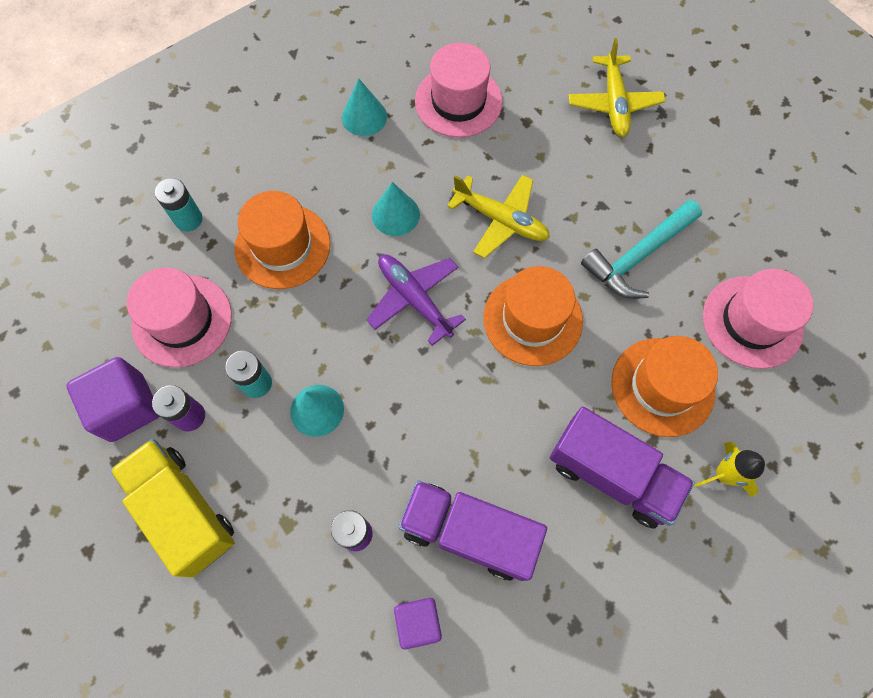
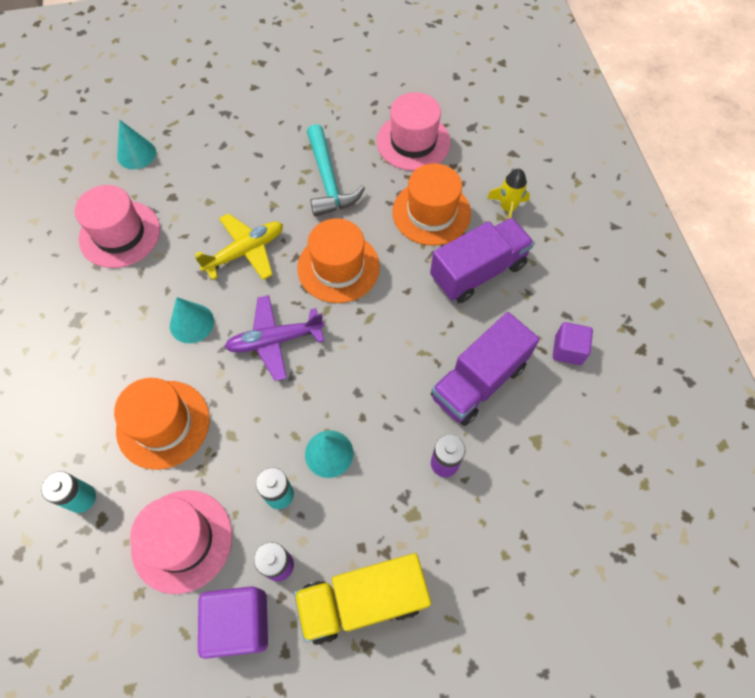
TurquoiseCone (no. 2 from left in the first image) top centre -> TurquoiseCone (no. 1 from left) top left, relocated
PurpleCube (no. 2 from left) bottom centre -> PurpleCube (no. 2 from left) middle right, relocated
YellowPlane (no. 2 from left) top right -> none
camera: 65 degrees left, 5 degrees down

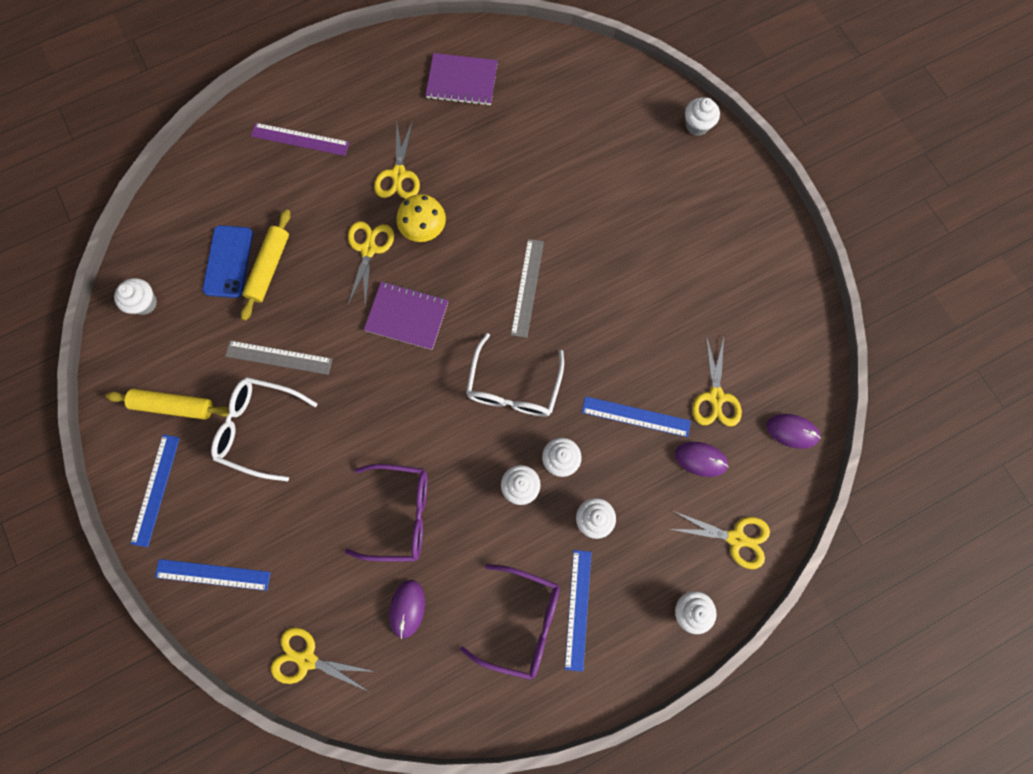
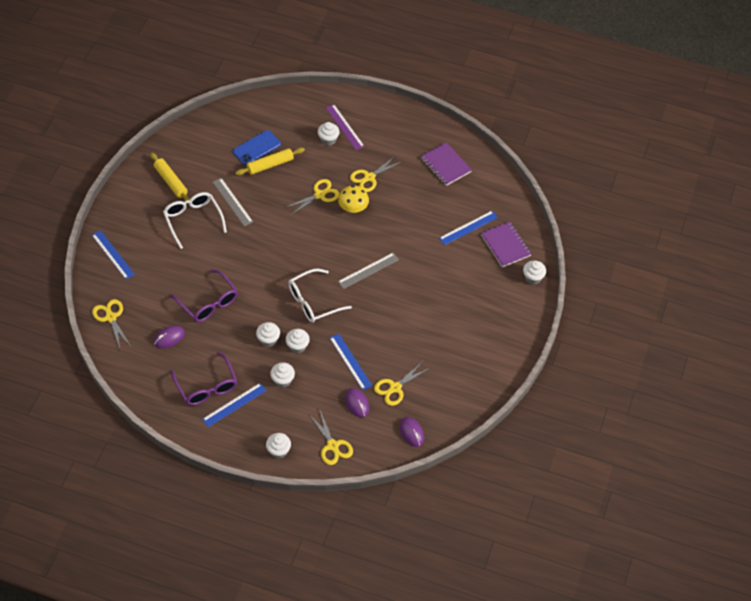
WhiteCupcake (no. 1 from left in the first image) middle left -> WhiteCupcake (no. 5 from left) top centre, relocated
BlueRuler (no. 1 from left in the first image) middle left -> BlueRuler (no. 4 from left) centre, relocated
PurpleNotebook (no. 1 from left in the first image) centre -> PurpleNotebook (no. 2 from left) middle right, relocated
camera: 45 degrees right, 20 degrees down

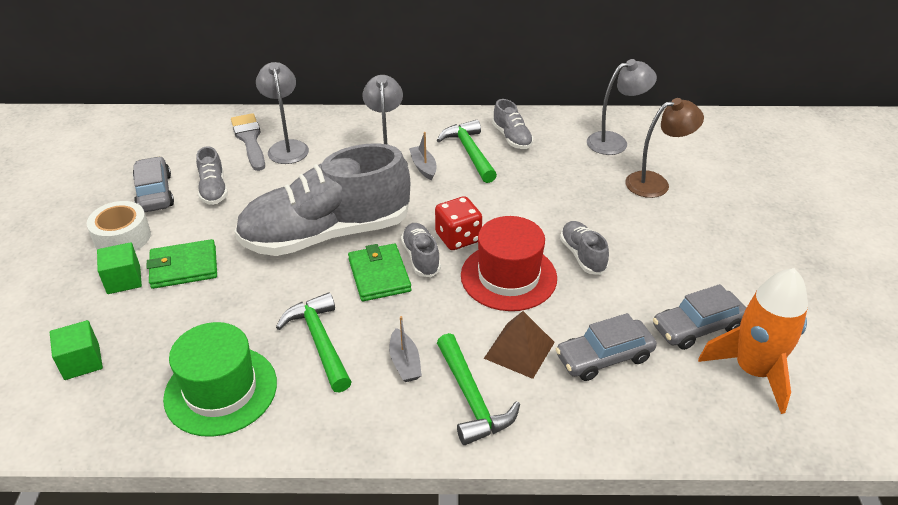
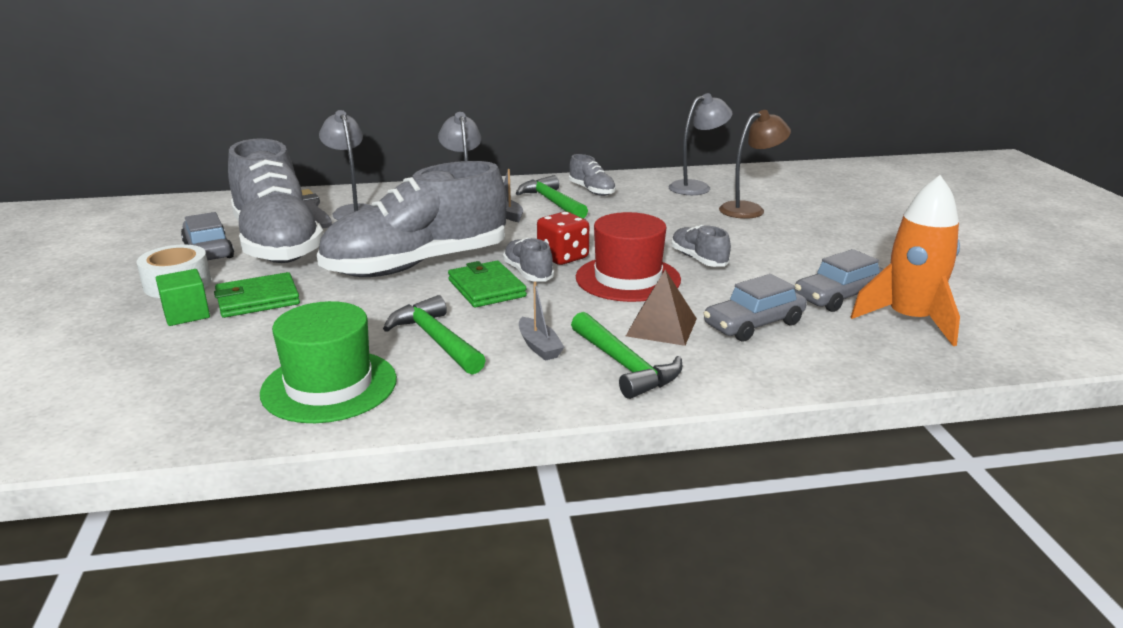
GreenCube (no. 1 from left) bottom left -> none
GreyShoe (no. 1 from left) middle left -> GreyShoe (no. 1 from left) top left, x2.42
camera: 10 degrees left, 15 degrees down

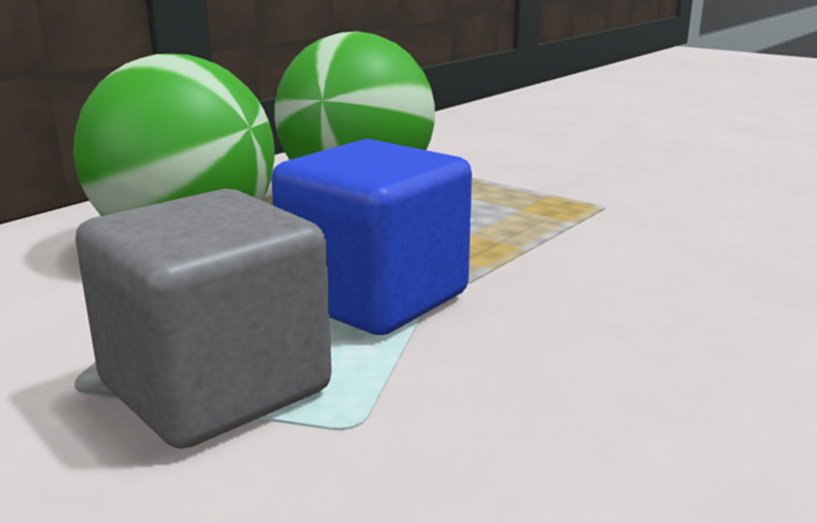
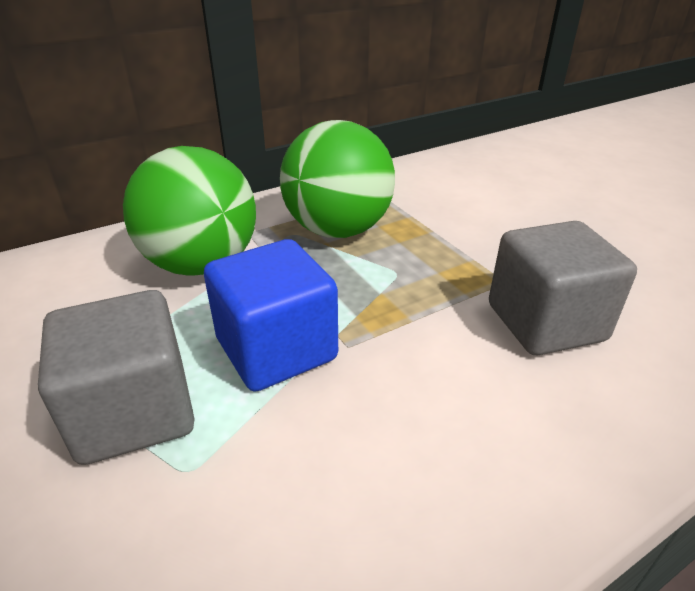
none -> GreyCube (no. 2 from left) middle right
camera: 20 degrees right, 15 degrees up

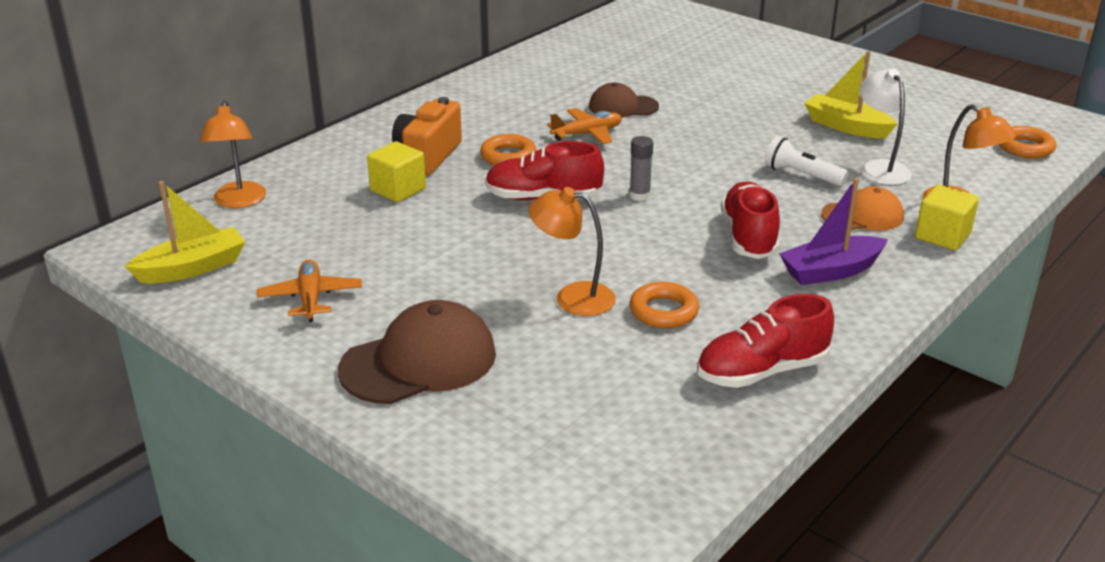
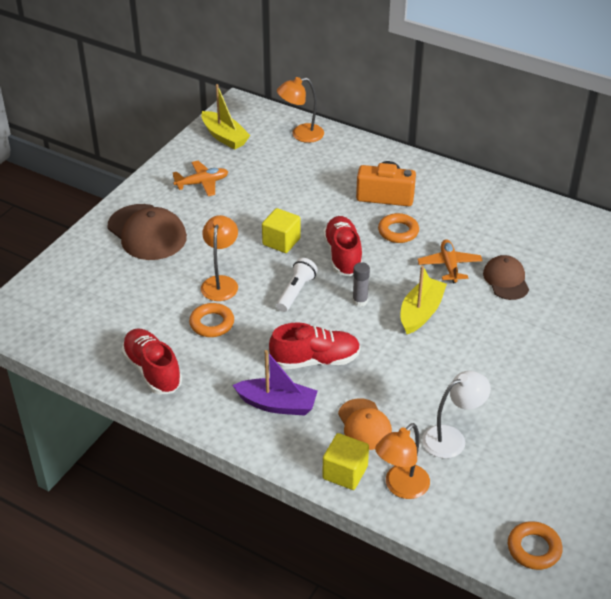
YellowCube (no. 1 from left) top centre -> YellowCube (no. 1 from left) centre, relocated
OrangePlane (no. 2 from left) top centre -> OrangePlane (no. 2 from left) middle right, 150 degrees counterclockwise
WhiteFlashlight top right -> WhiteFlashlight centre, relocated
PurpleBoat middle right -> PurpleBoat centre, 135 degrees clockwise
YellowBoat (no. 2 from left) top right -> YellowBoat (no. 2 from left) middle right, relocated
camera: 80 degrees right, 10 degrees up

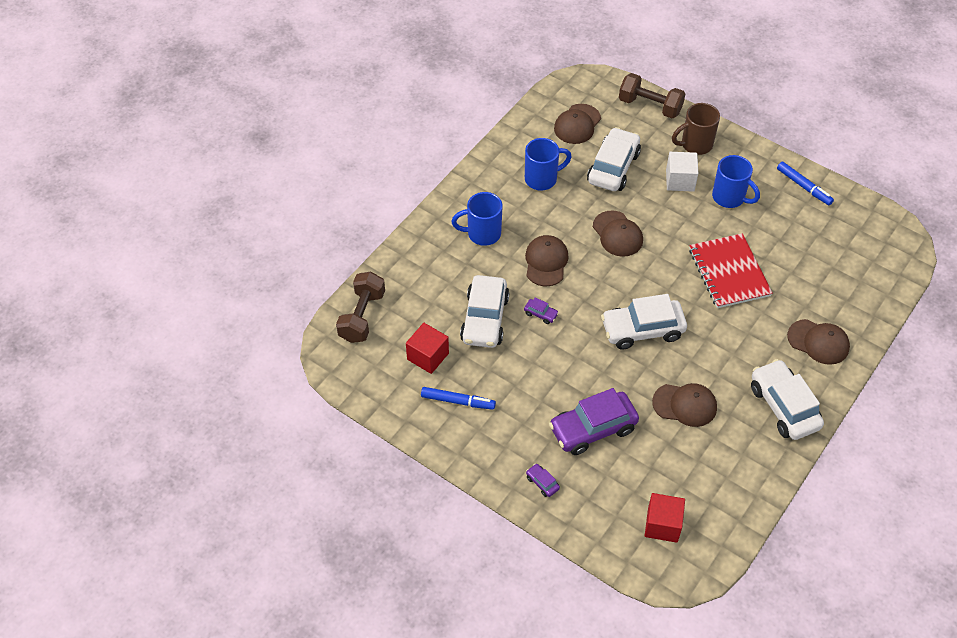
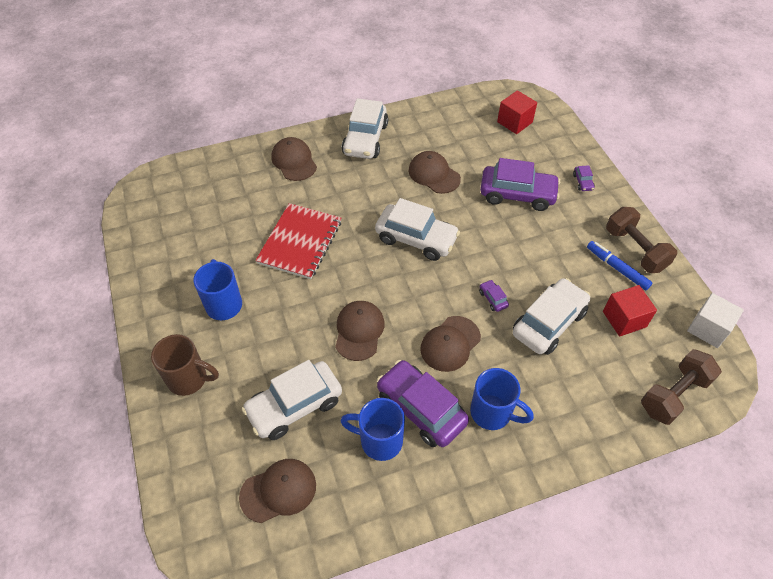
BrownDumbbell (no. 2 from left in the first image) top right -> BrownDumbbell (no. 1 from left) middle right, relocated
WhiteCube top right -> WhiteCube middle right, relocated
BlueMarker (no. 2 from left) top right -> none
none -> PurpleCar (no. 1 from left) bottom centre
camera: 145 degrees left, 0 degrees up

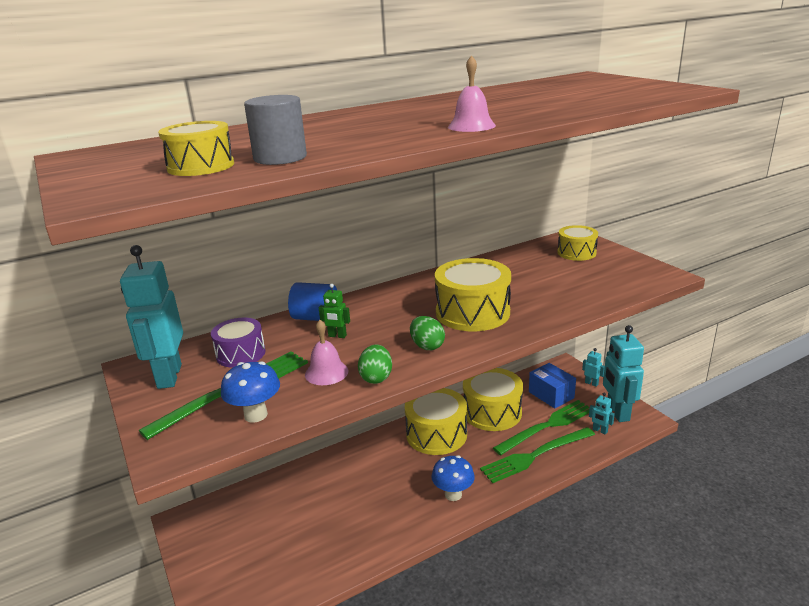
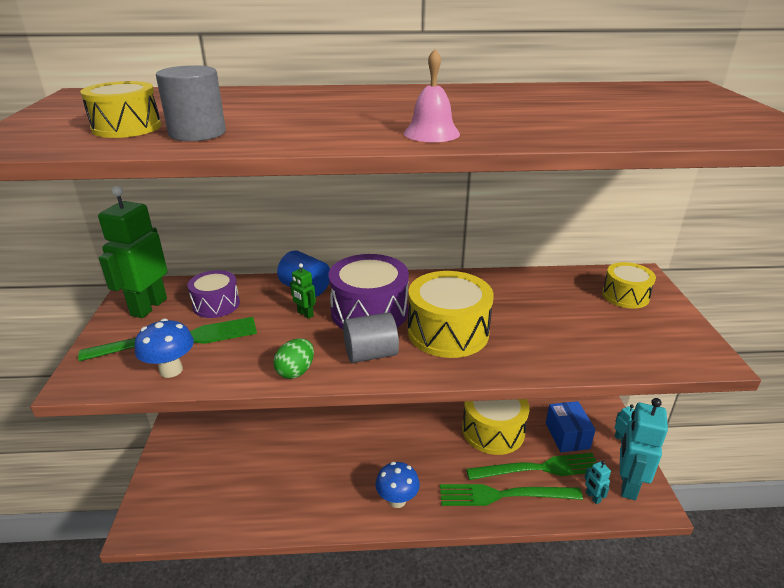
TurquoiseRobot (no. 1 from left) middle left -> GreenRobot (no. 1 from left) middle left
PinkBell (no. 1 from left) centre -> none
YellowDrum (no. 2 from left) bottom centre -> none
GreenEgg (no. 2 from left) centre -> GreyCylinder (no. 2 from left) centre
none -> PurpleDrum (no. 2 from left) centre
camera: 25 degrees right, 5 degrees up

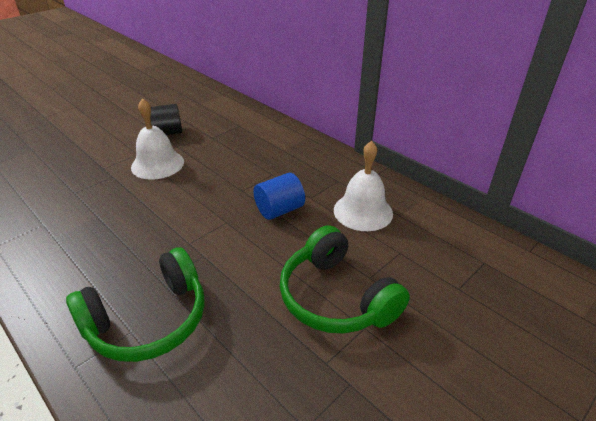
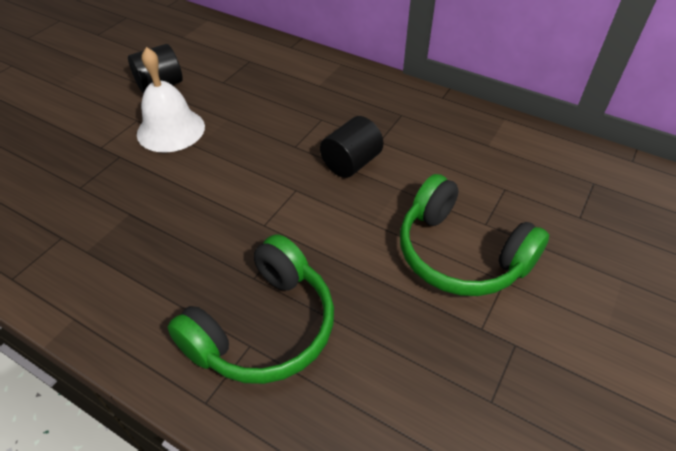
BlueCylinder centre -> BlackCylinder (no. 2 from left) top centre
WhiteBell (no. 2 from left) centre -> none
camera: 15 degrees left, 10 degrees up

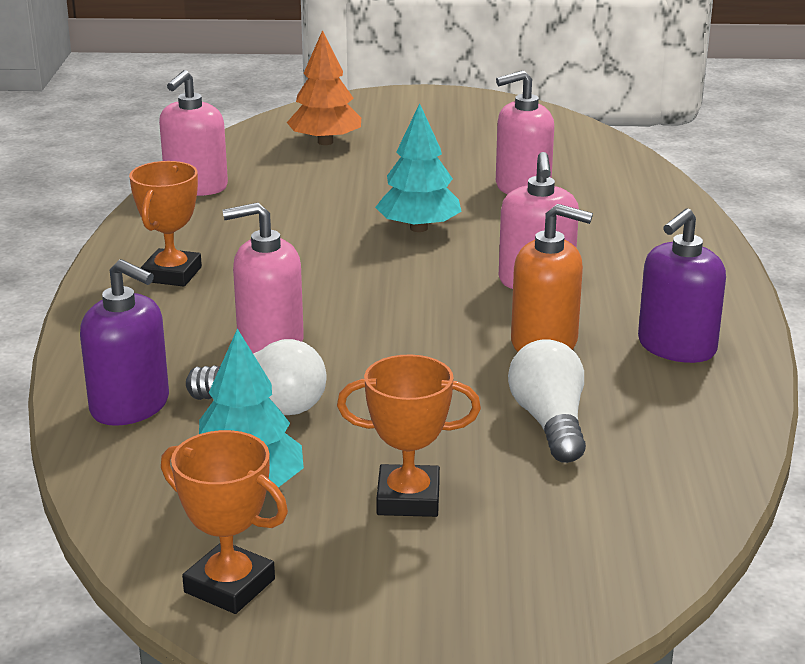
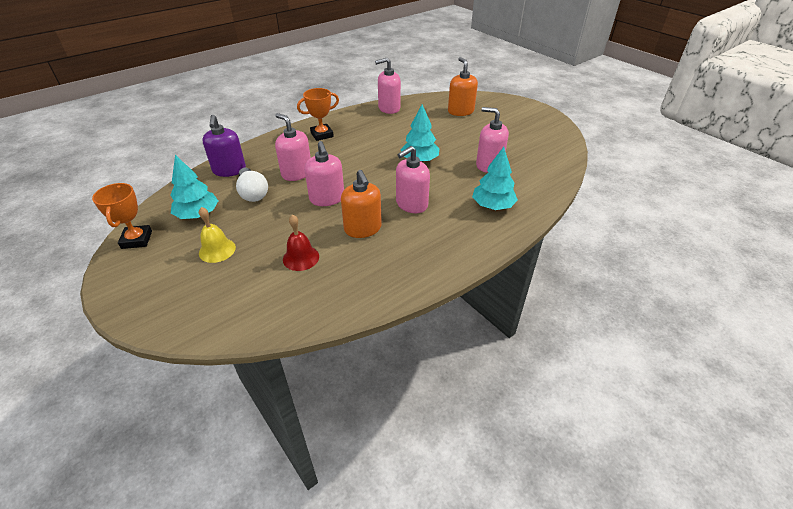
OrangeTree top centre -> OrangeSoapDispenser (no. 2 from left) top centre
OrangeTrophy (no. 3 from left) centre -> YellowBell middle left
WhiteLightBulb (no. 2 from left) middle right -> RedBell centre
PurpleSoapDispenser (no. 2 from left) middle right -> none
none -> PinkSoapDispenser (no. 2 from left) centre
none -> TurquoiseTree (no. 3 from left) centre
camera: 50 degrees right, 15 degrees up

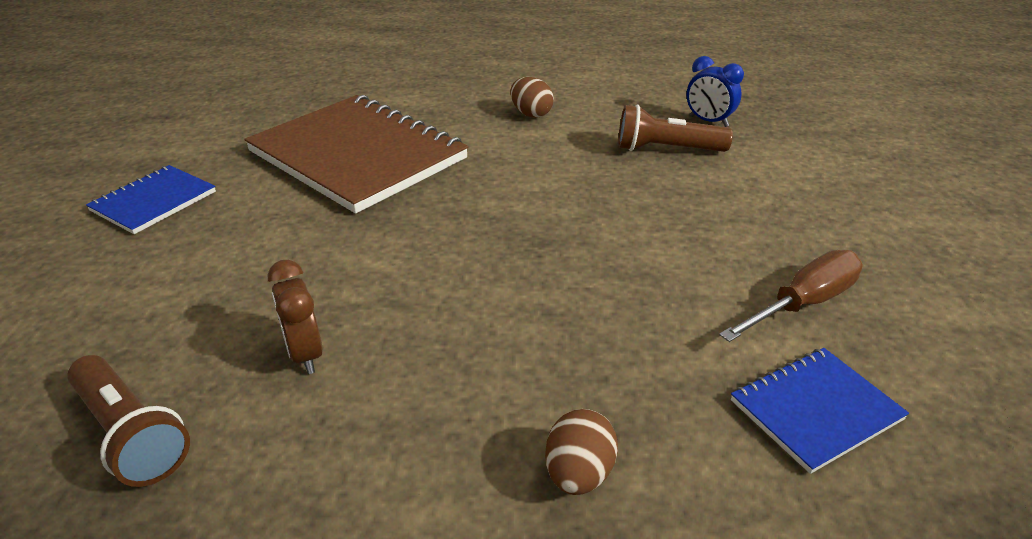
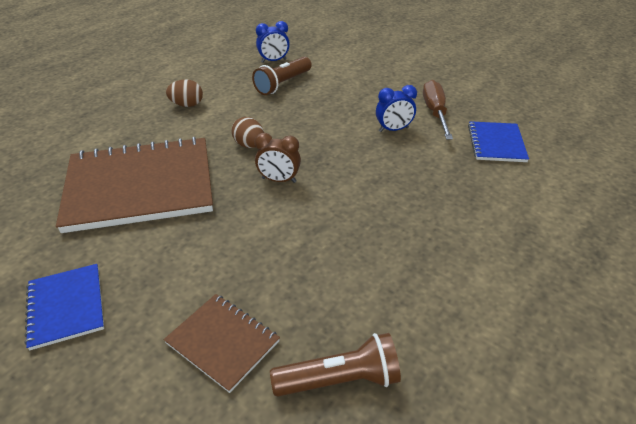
BrownClock middle left -> BrownClock centre, relocated
BrownEgg (no. 2 from left) bottom centre -> BrownEgg (no. 2 from left) top centre, relocated
none -> BrownNotebook (no. 2 from left) bottom centre
none -> BlueClock (no. 2 from left) top centre
camera: 55 degrees left, 5 degrees up

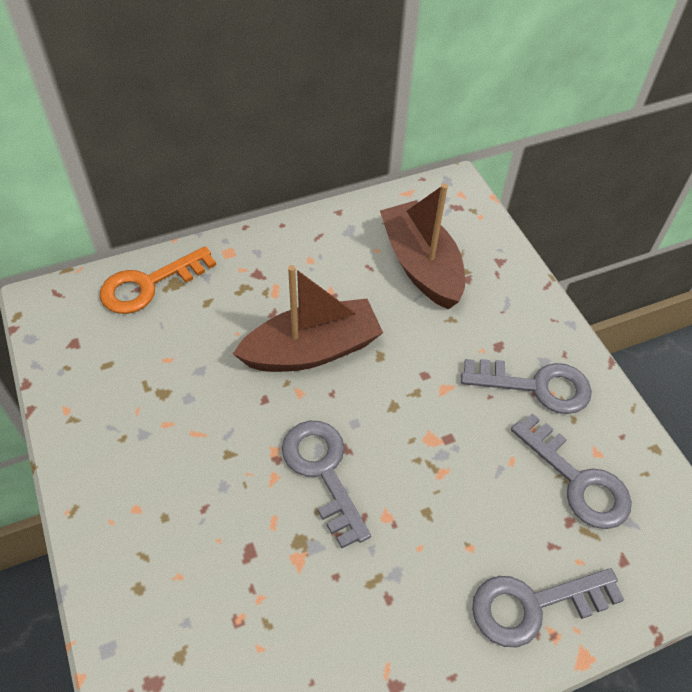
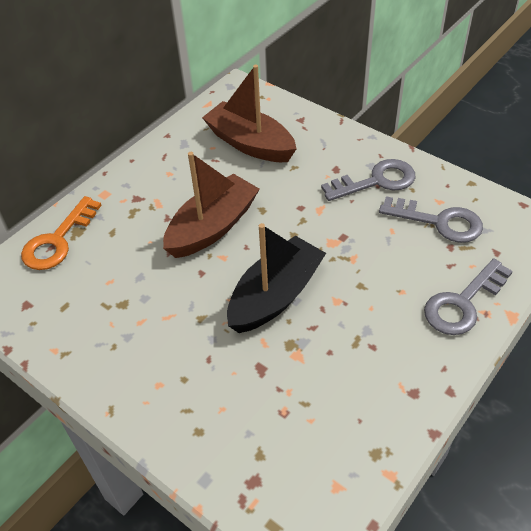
GreyKey (no. 1 from left) bottom centre -> BlackBoat centre
camera: 25 degrees left, 5 degrees down

